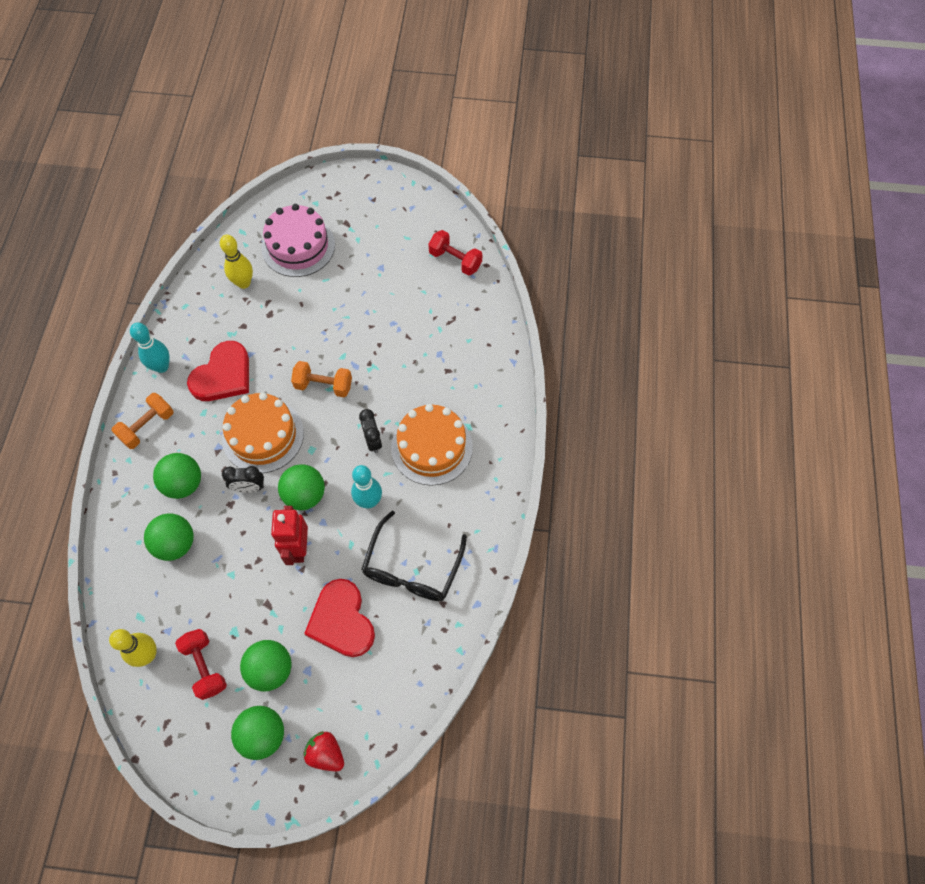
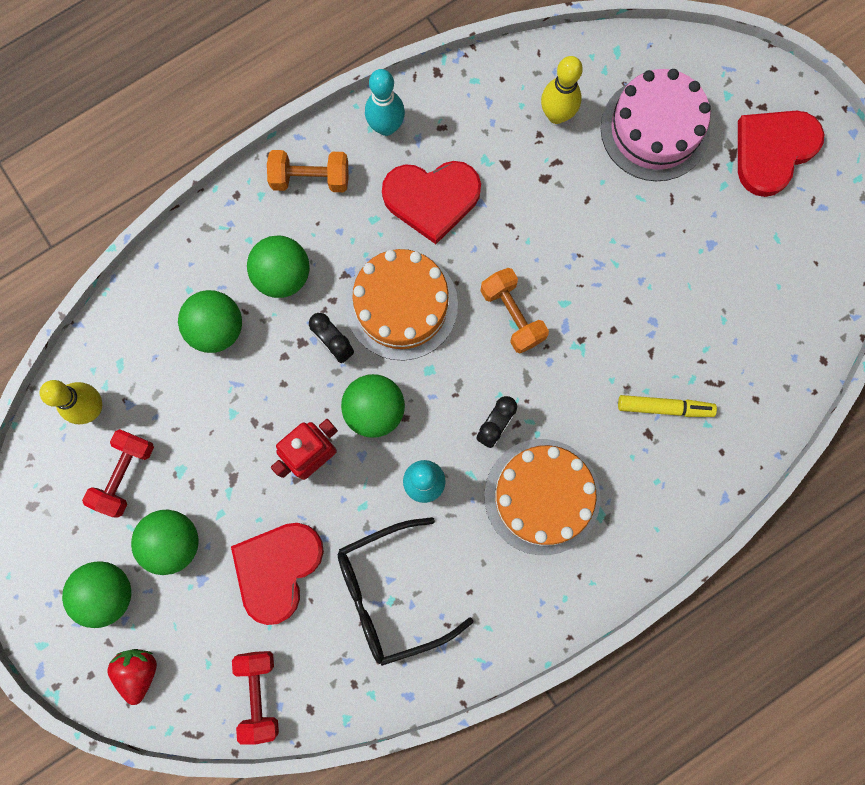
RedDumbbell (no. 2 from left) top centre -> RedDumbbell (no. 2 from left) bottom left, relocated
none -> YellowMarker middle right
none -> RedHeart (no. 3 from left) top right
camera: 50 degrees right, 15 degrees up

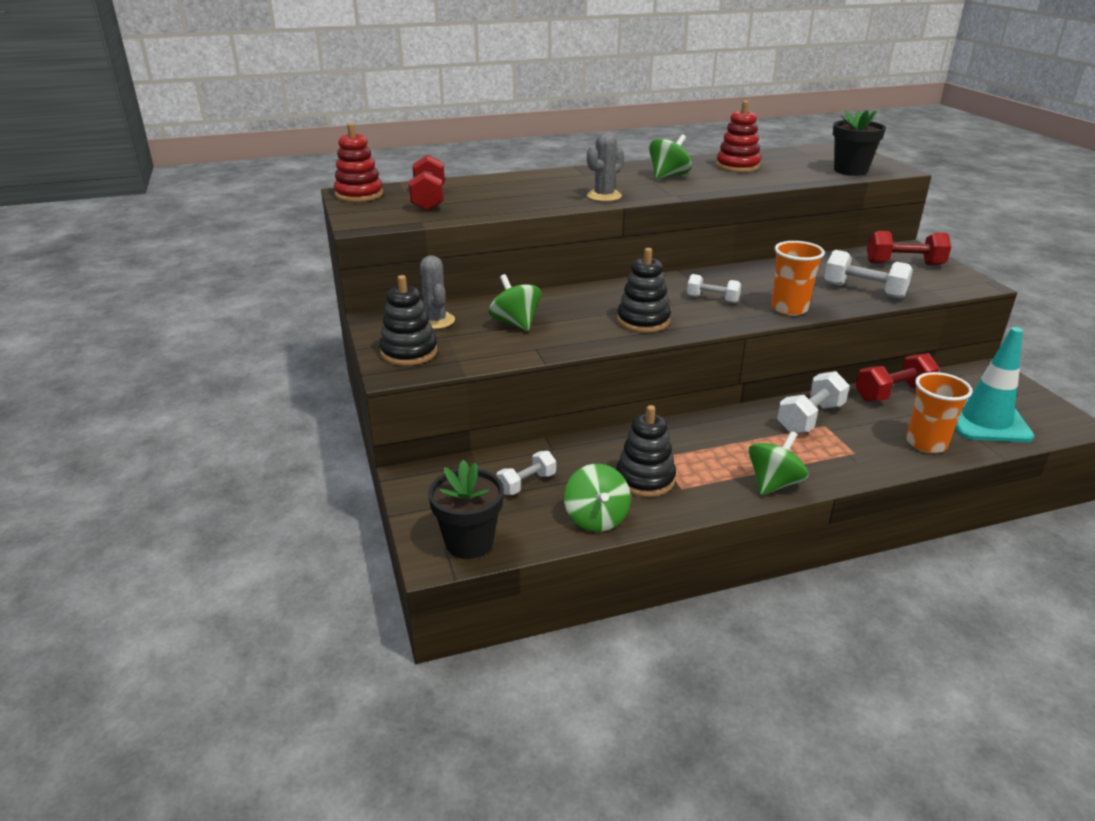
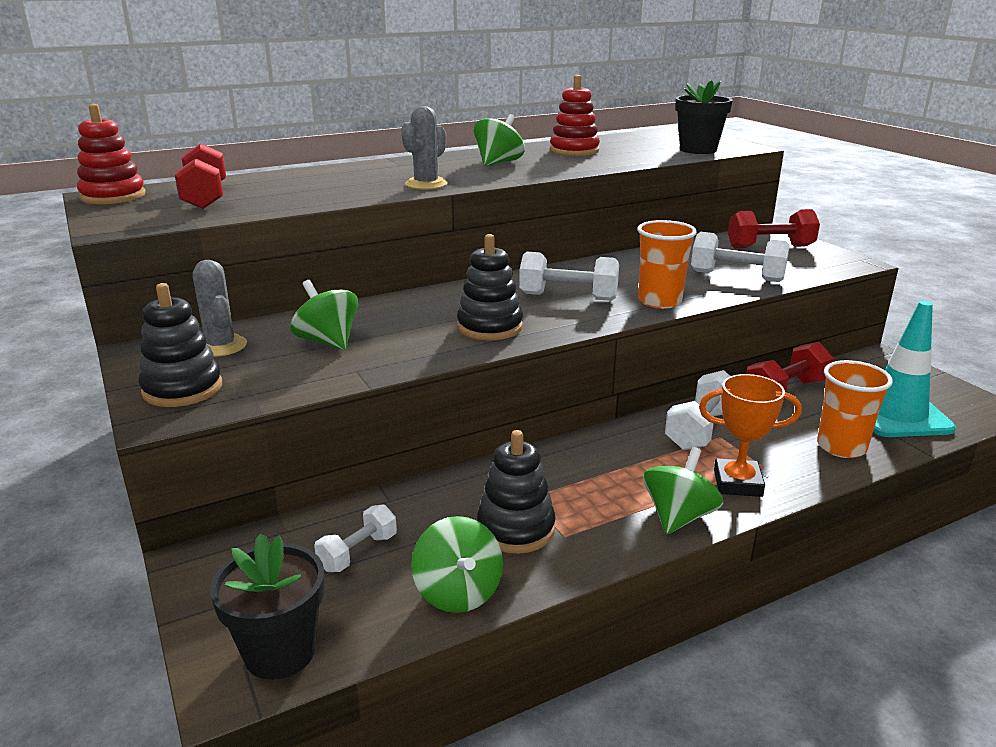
WhiteDumbbell (no. 2 from left) centre, x1.56
none -> OrangeTrophy middle right
camera: 10 degrees left, 5 degrees down

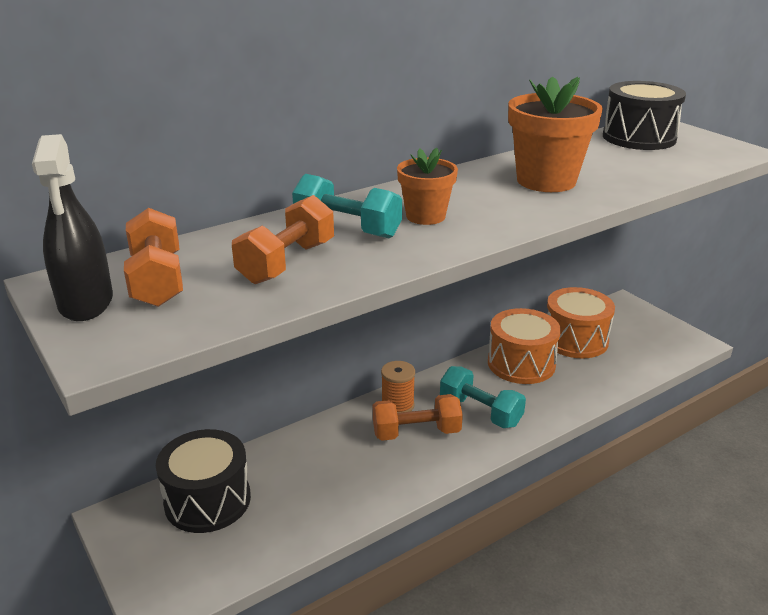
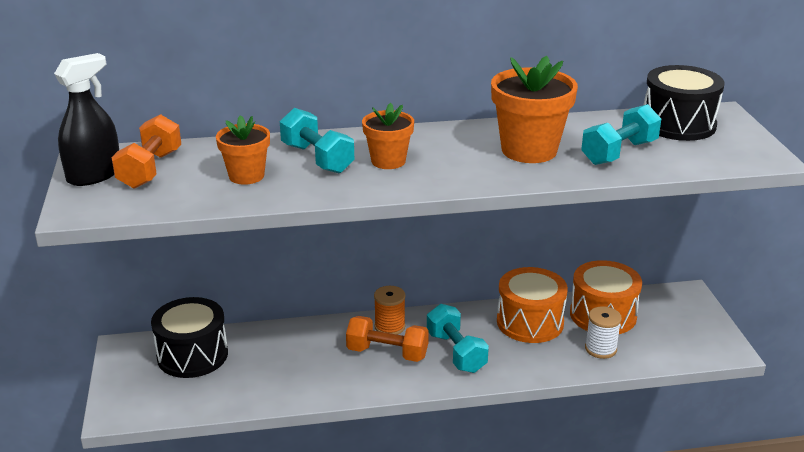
BlackSprayBottle middle left -> BlackSprayBottle top left, 150 degrees counterclockwise
OrangeDumbbell (no. 2 from left) centre -> OrangeFlowerPot (no. 1 from left) top left
none -> TurquoiseDumbbell (no. 3 from left) top right
none -> WhiteSpool bottom right
camera: 25 degrees right, 0 degrees up

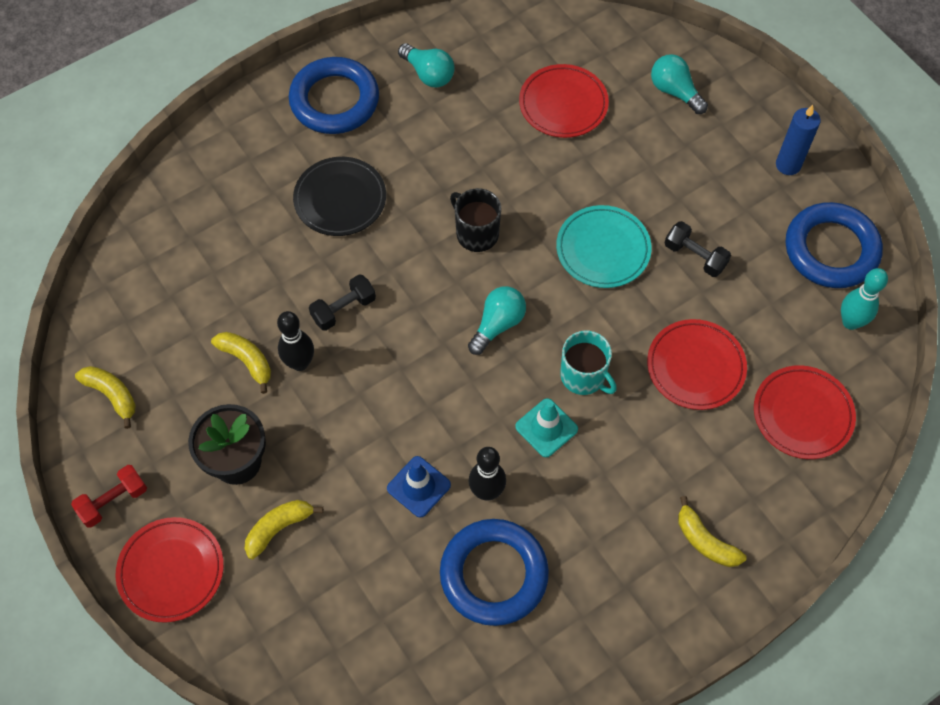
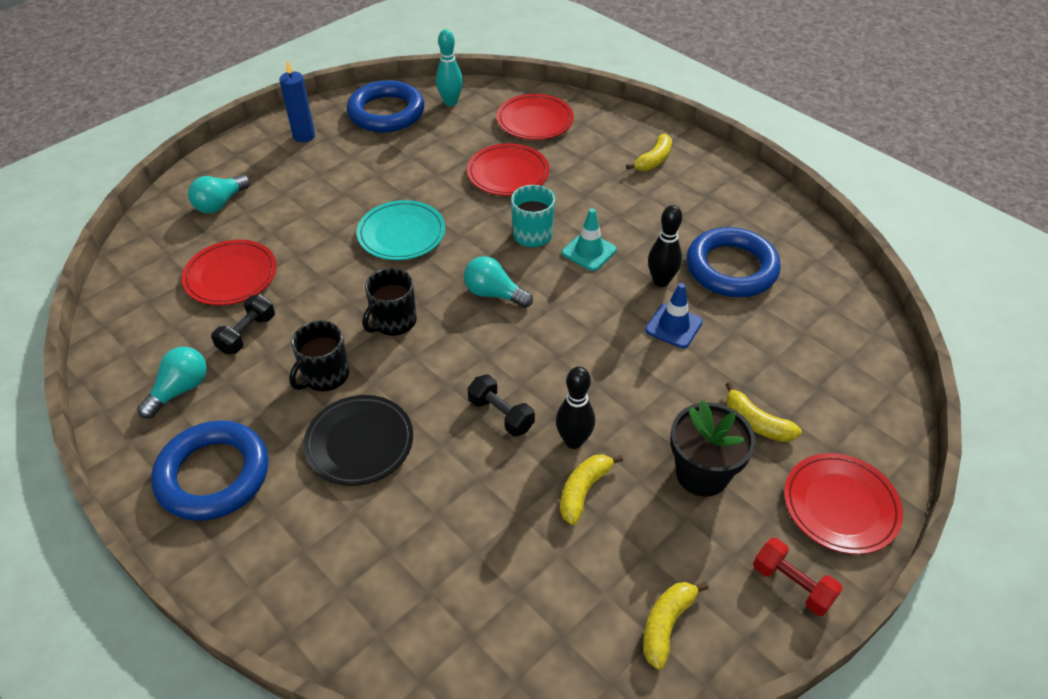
BlackDumbbell (no. 2 from left in the first image) middle right -> BlackDumbbell (no. 1 from left) middle left, relocated
none -> BlackMug (no. 1 from left) middle left
camera: 100 degrees left, 15 degrees down

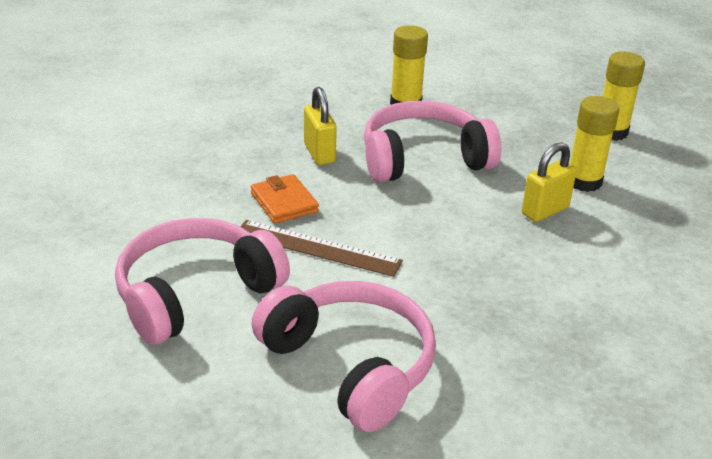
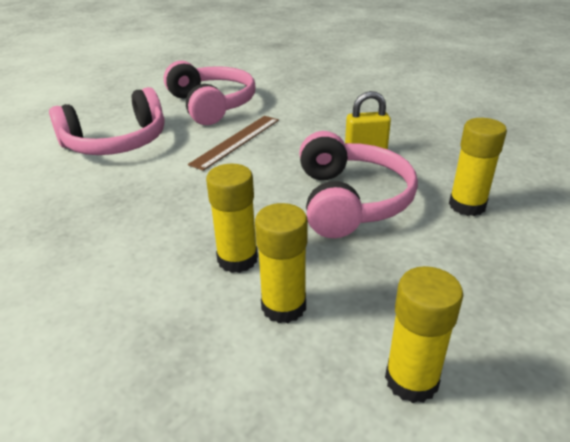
OrangeWallet centre -> none
YellowPadlock (no. 2 from left) middle right -> YellowGlueStick (no. 1 from left) centre
camera: 105 degrees right, 0 degrees up

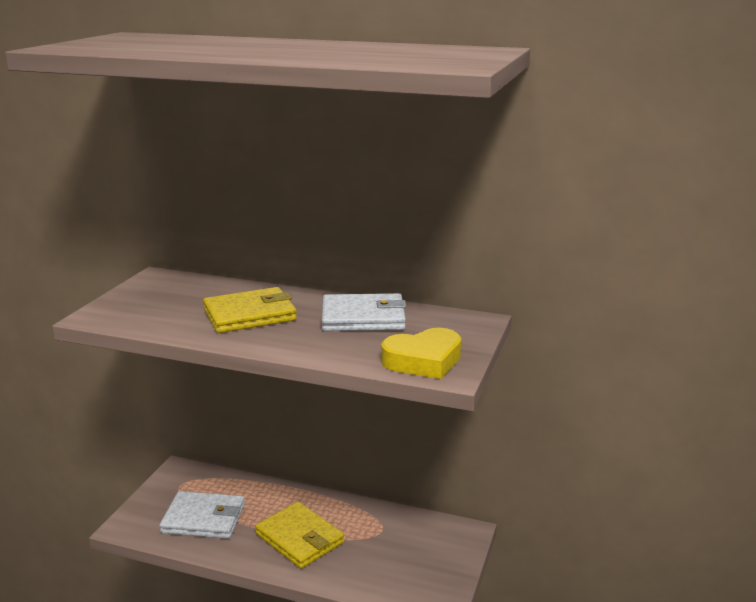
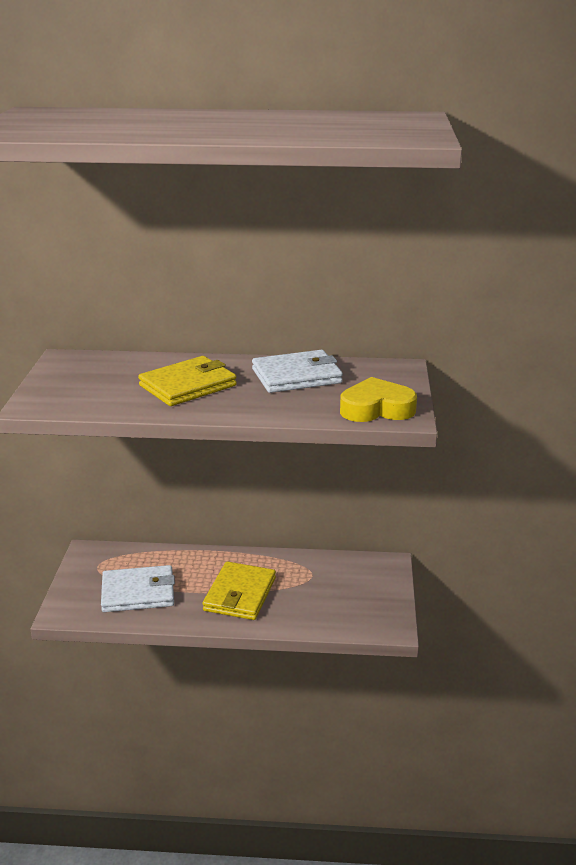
YellowWallet (no. 2 from left) bottom centre, 75 degrees clockwise
YellowHeart centre, 150 degrees counterclockwise
camera: 15 degrees left, 5 degrees up

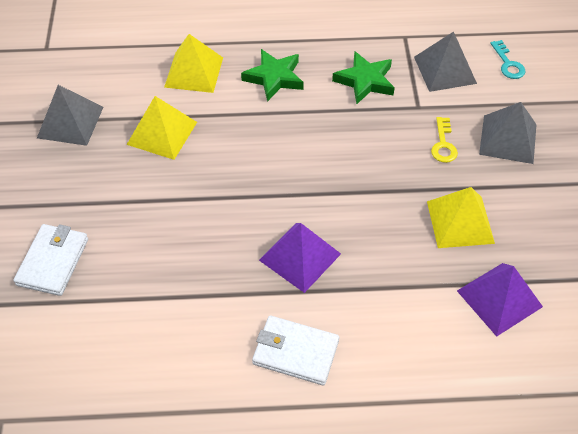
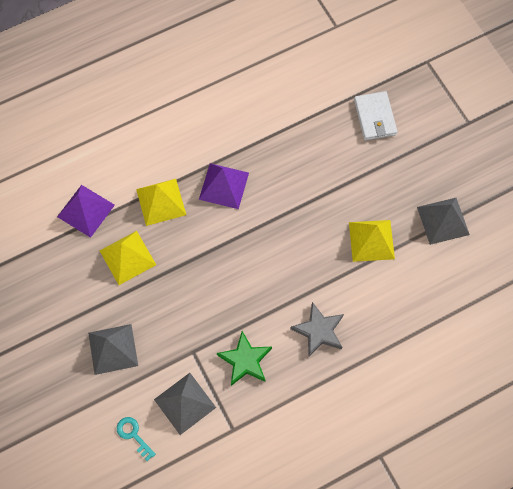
YellowPyramid (no. 2 from left) top centre -> YellowPyramid (no. 2 from left) middle left, relocated
GreenStar (no. 1 from left) top centre -> GreyStar bottom centre
WhiteWallet (no. 2 from left) bottom centre -> none
YellowKey top right -> none
camera: 155 degrees right, 15 degrees up

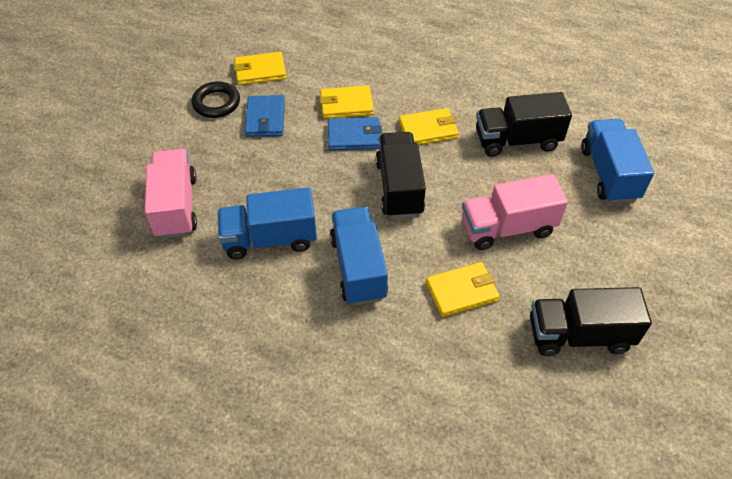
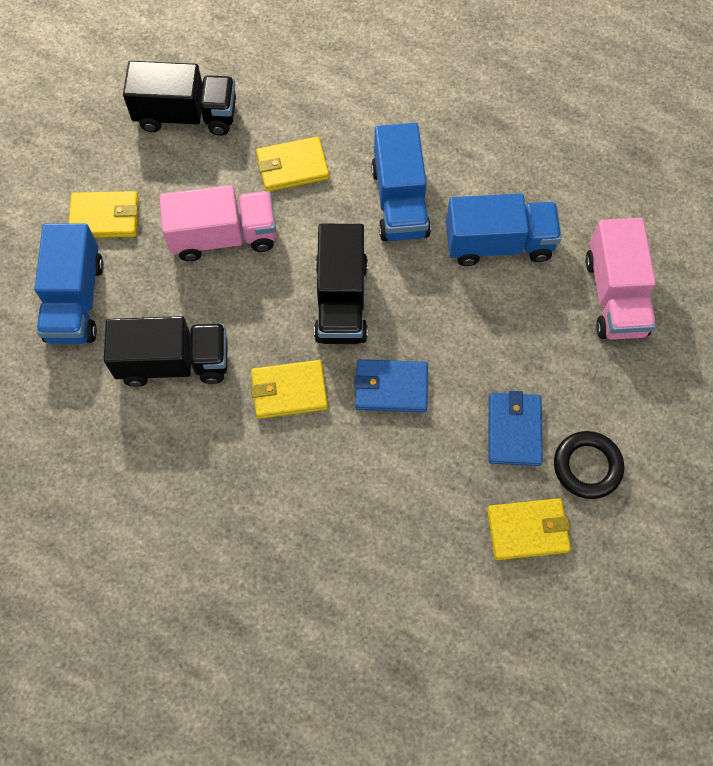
YellowWallet (no. 2 from left in the first image) top centre -> YellowWallet (no. 1 from left) top left, relocated
camera: 175 degrees left, 15 degrees up

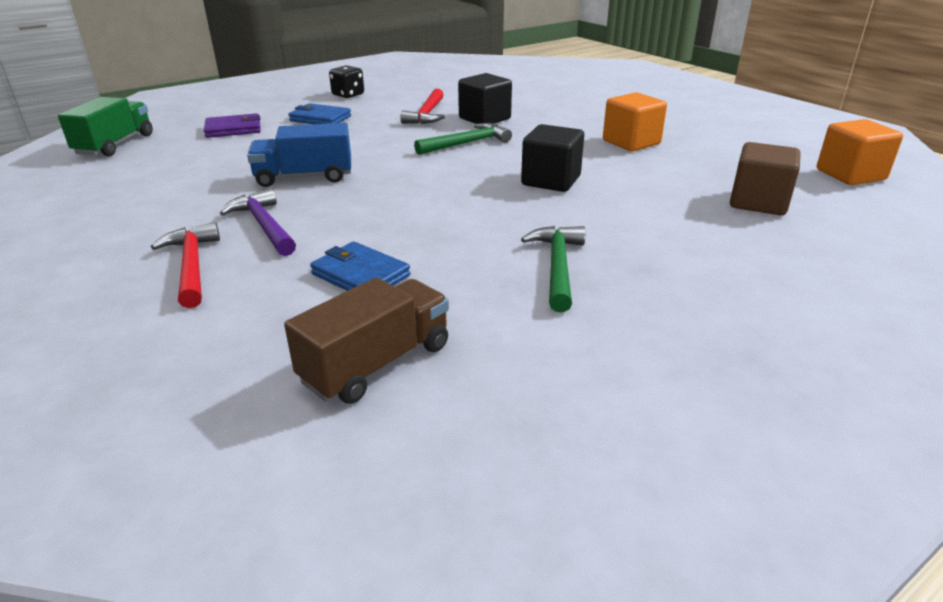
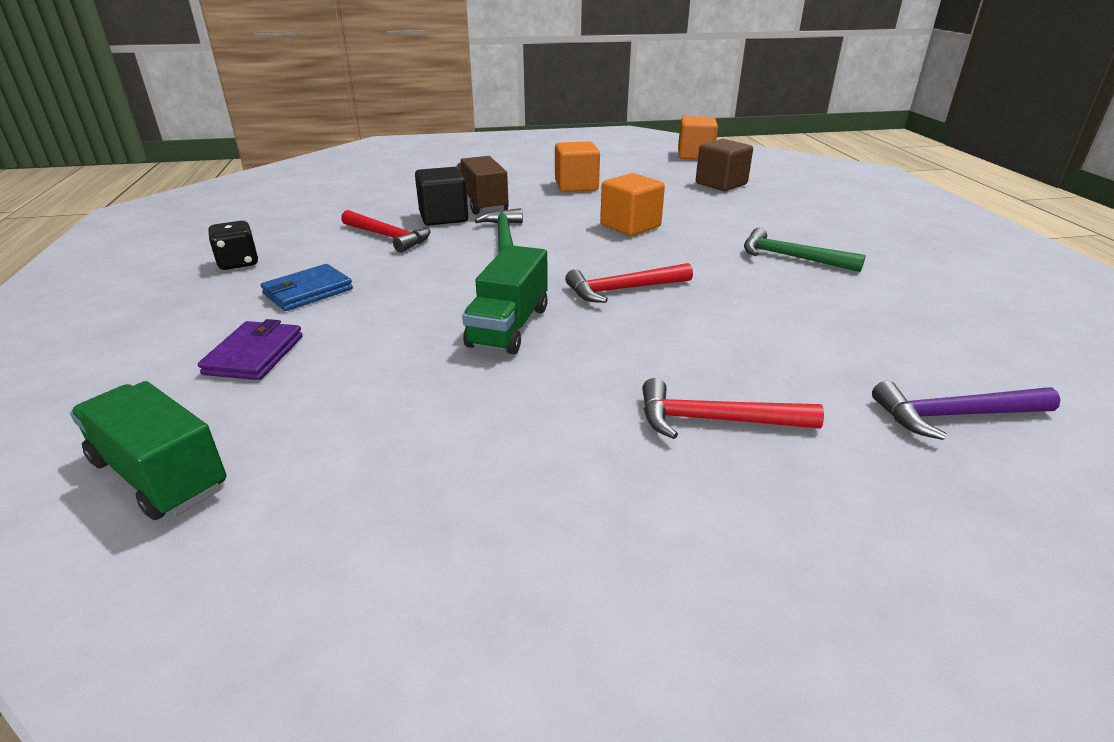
PurpleHammer middle left -> PurpleHammer middle right, relocated
BlueTruck top left -> GreenTruck (no. 2 from left) centre
BrownTruck centre -> BrownTruck top centre, relocated
BlueWallet (no. 2 from left) centre -> none
BlackCube (no. 2 from left) top centre -> OrangeCube (no. 2 from left) top centre
none -> RedHammer (no. 2 from left) centre
camera: 65 degrees left, 0 degrees up

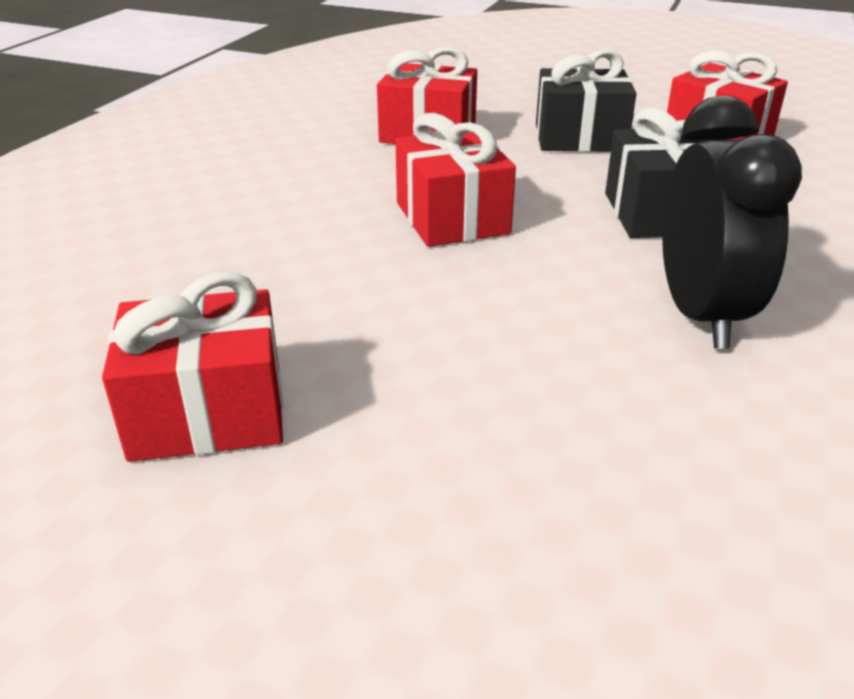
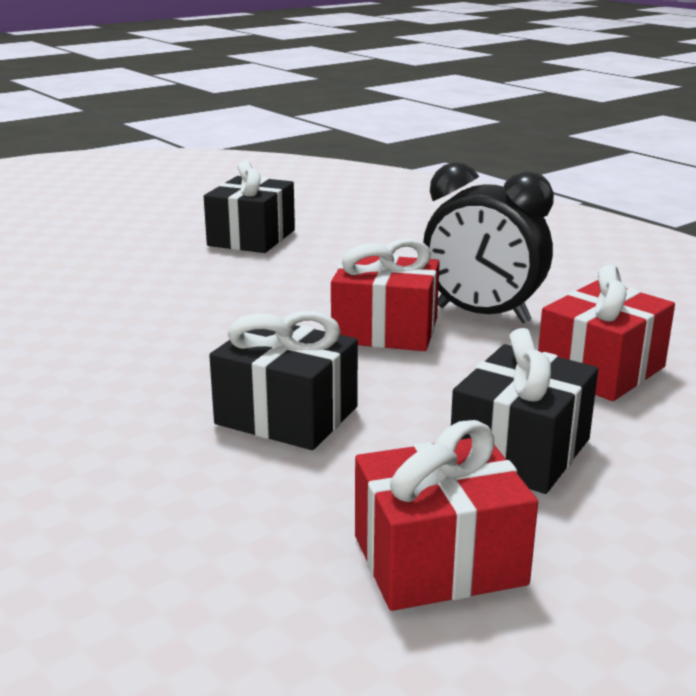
RedGift (no. 1 from left) middle left -> BlackGift (no. 1 from left) top centre
BlackClock top right -> BlackClock middle right, relocated
camera: 120 degrees right, 10 degrees down

